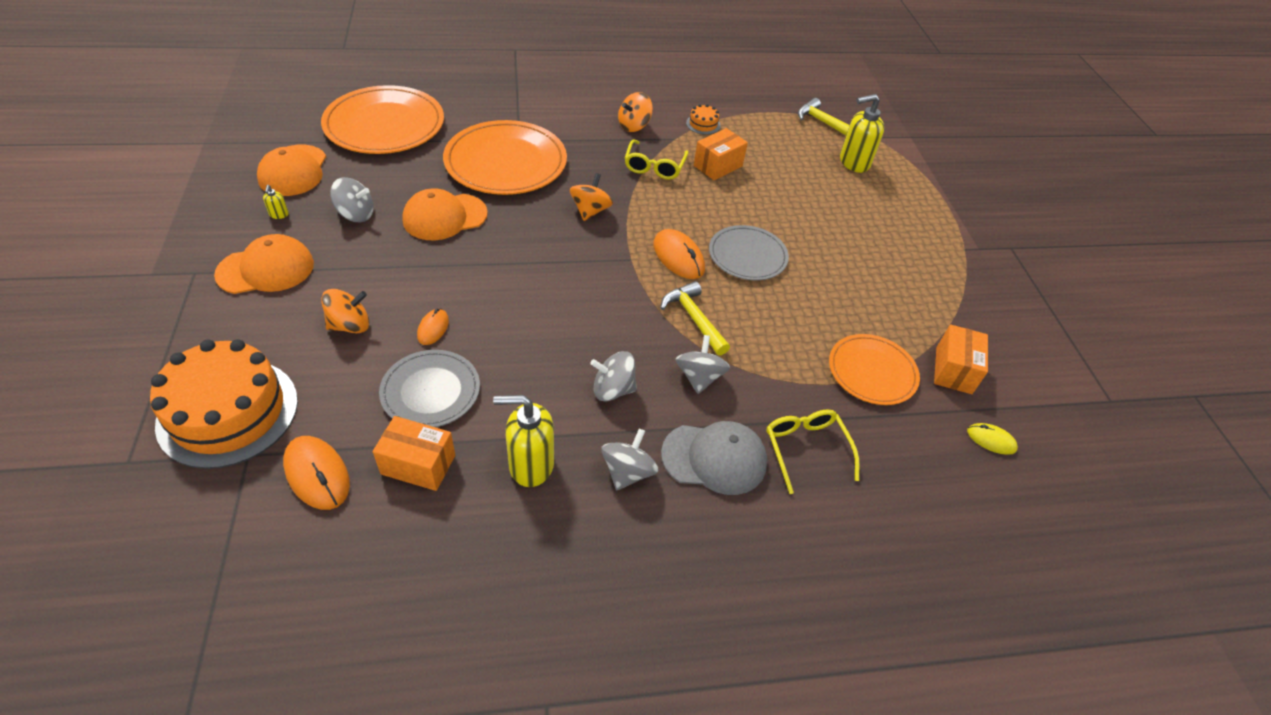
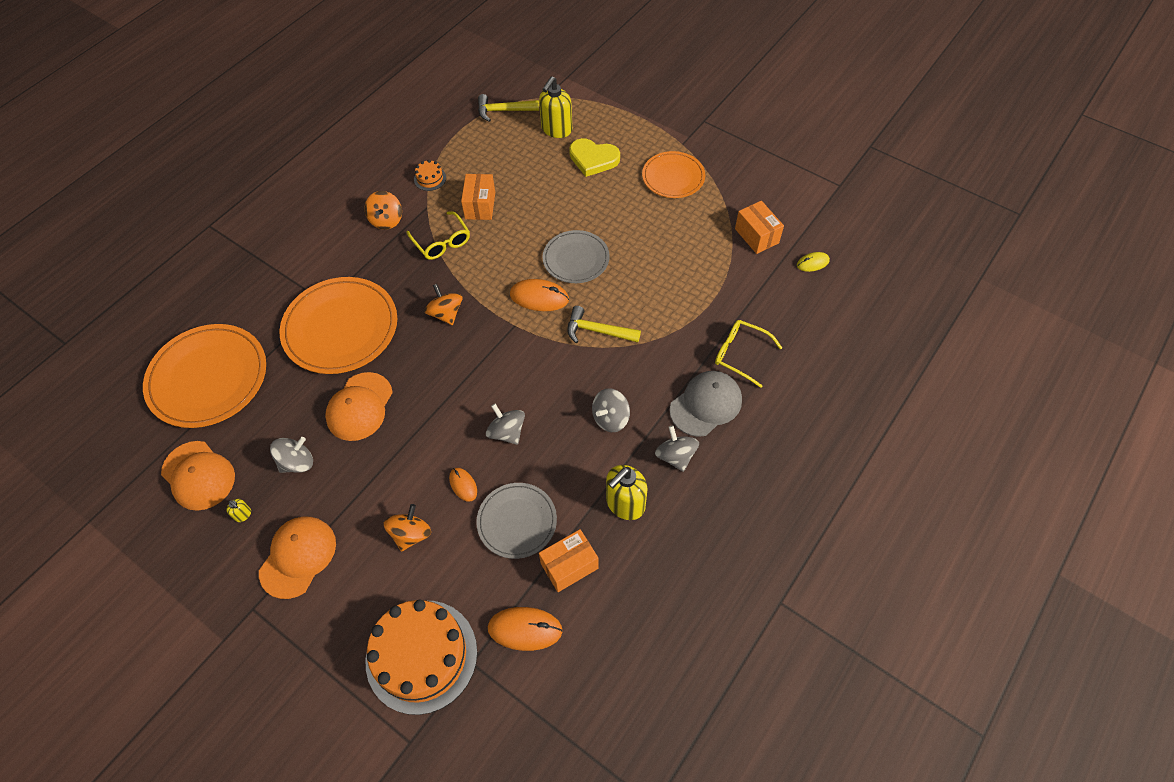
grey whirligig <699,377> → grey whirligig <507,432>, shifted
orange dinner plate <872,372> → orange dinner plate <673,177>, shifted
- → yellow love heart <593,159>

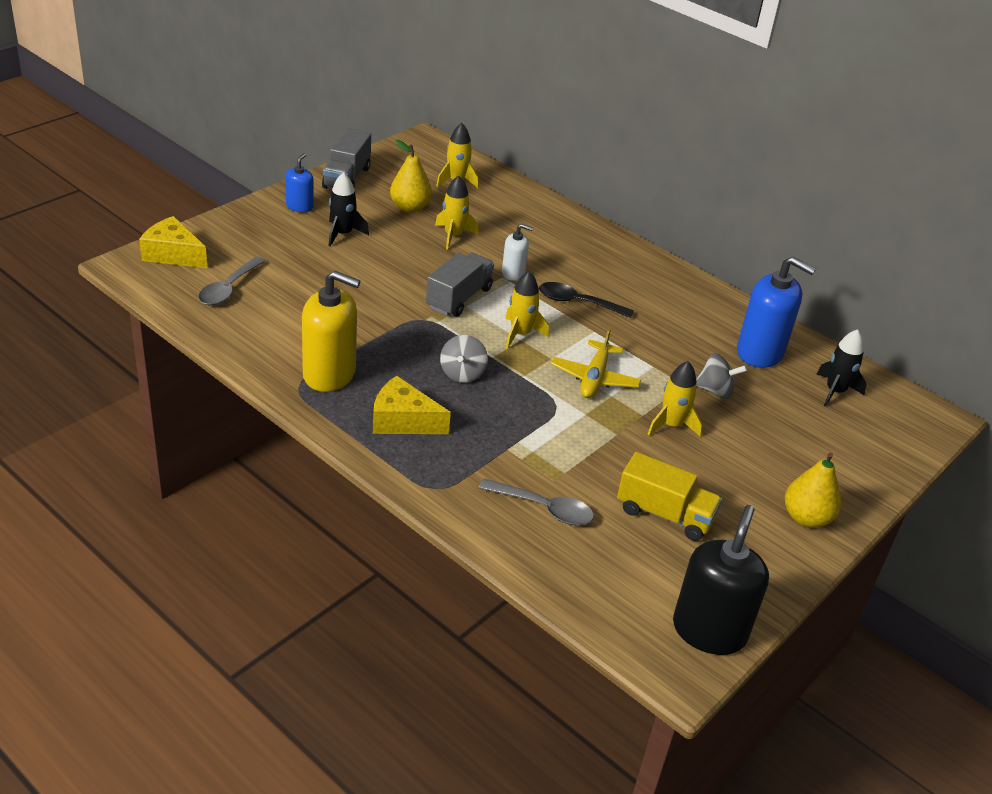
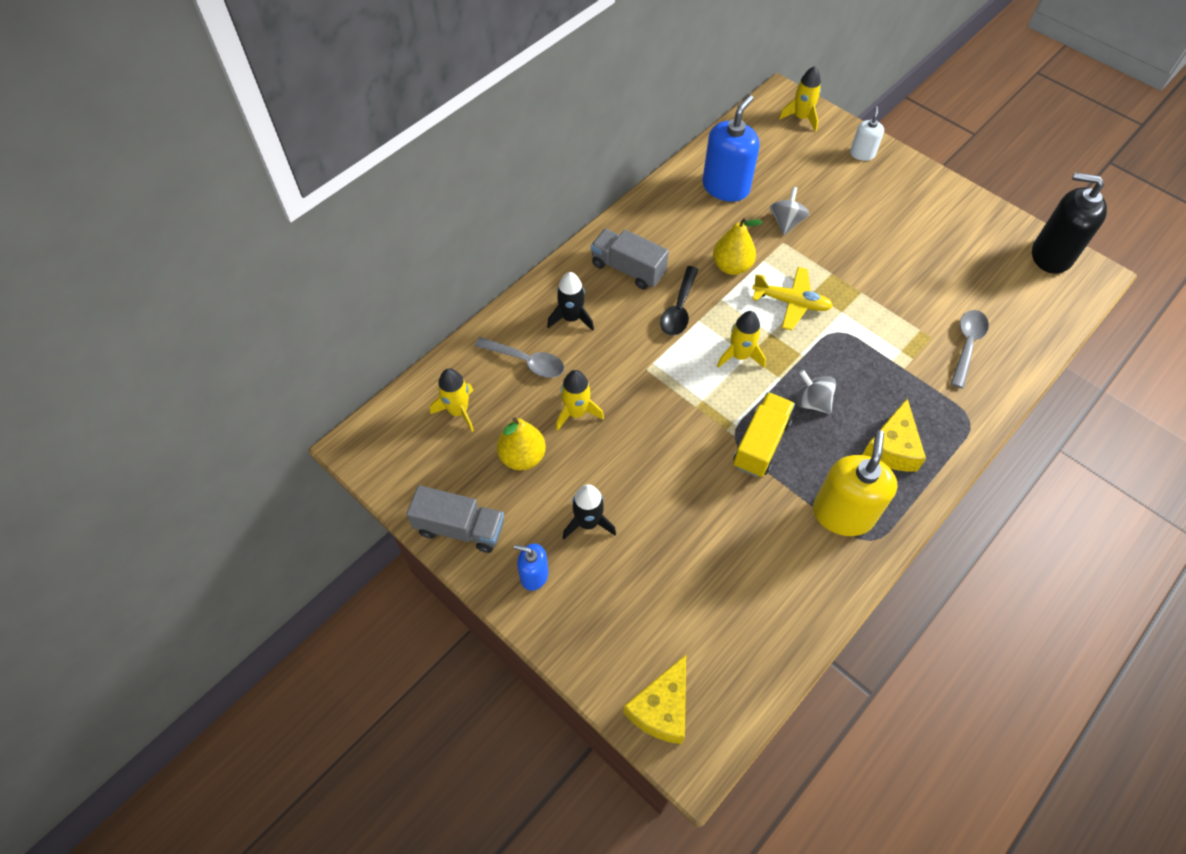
grey spoon <228,288> → grey spoon <526,362>, shifted
grey lorry <459,298> → grey lorry <628,269>, shifted
grey whirligig <462,373> → grey whirligig <812,402>, 150 degrees counterclockwise
white soap dispenser <513,273> → white soap dispenser <862,154>, shifted
yellow lorry <664,514> → yellow lorry <761,443>, shifted
yellow toy rocket <672,425> → yellow toy rocket <801,118>, shifted
yellow pear fruit <806,518> → yellow pear fruit <731,266>, shifted
ebony toy rocket <835,391> → ebony toy rocket <571,318>, shifted

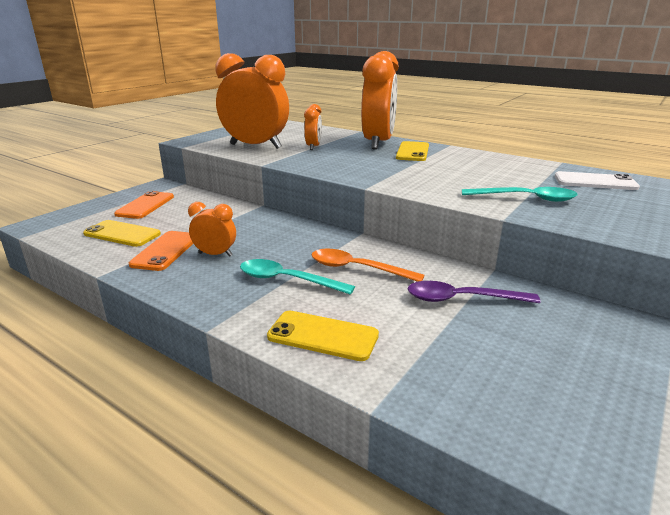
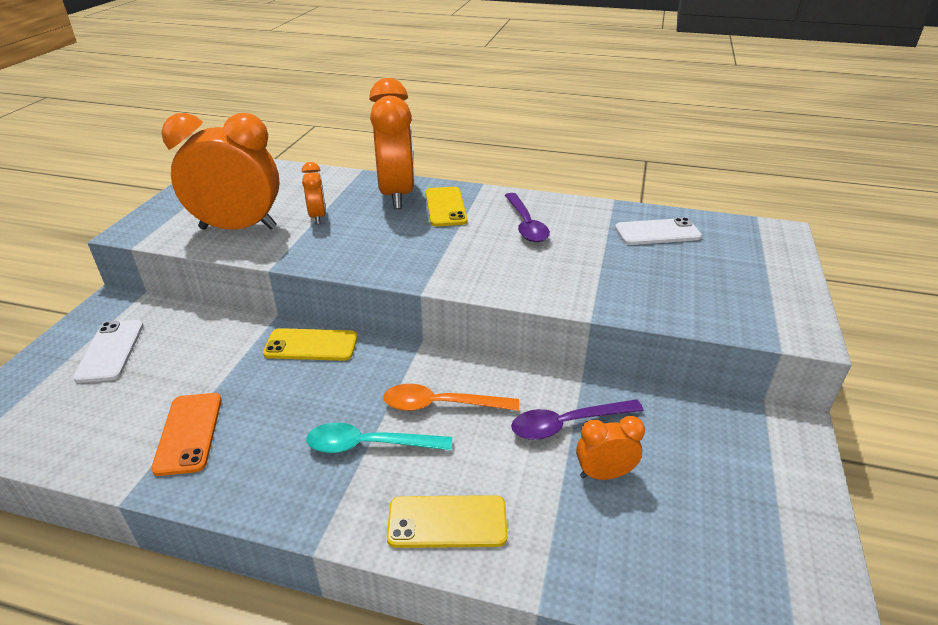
yellow smartphone <122,234> → yellow smartphone <311,345>, shifted
orange smartphone <145,205> → white smartphone <110,351>
orange bedside clock <215,254> → orange bedside clock <604,474>, shifted
turquoise spoon <526,198> → -
- → royal purple spoon <526,225>

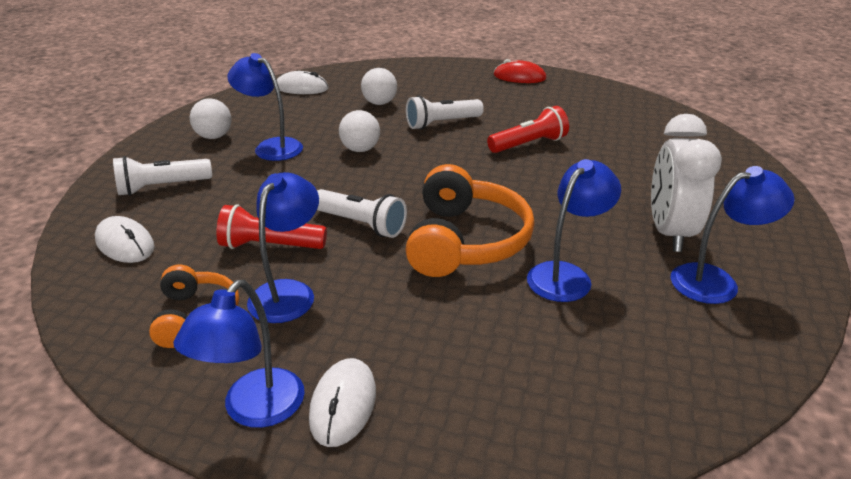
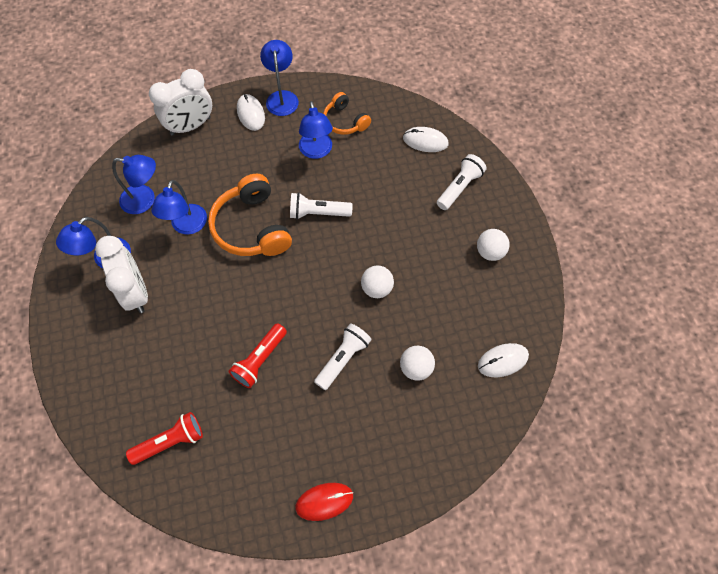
scarlet torch <270,246> → scarlet torch <170,441>, shifted
blue reading lamp <271,147> → blue reading lamp <145,200>, shifted
- → white bedside clock <190,126>

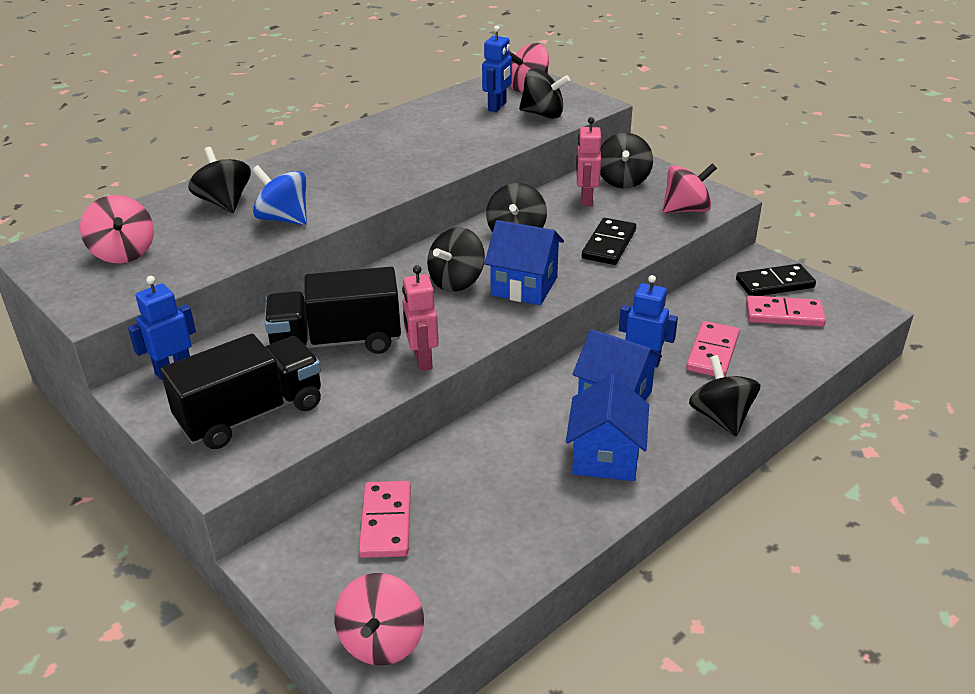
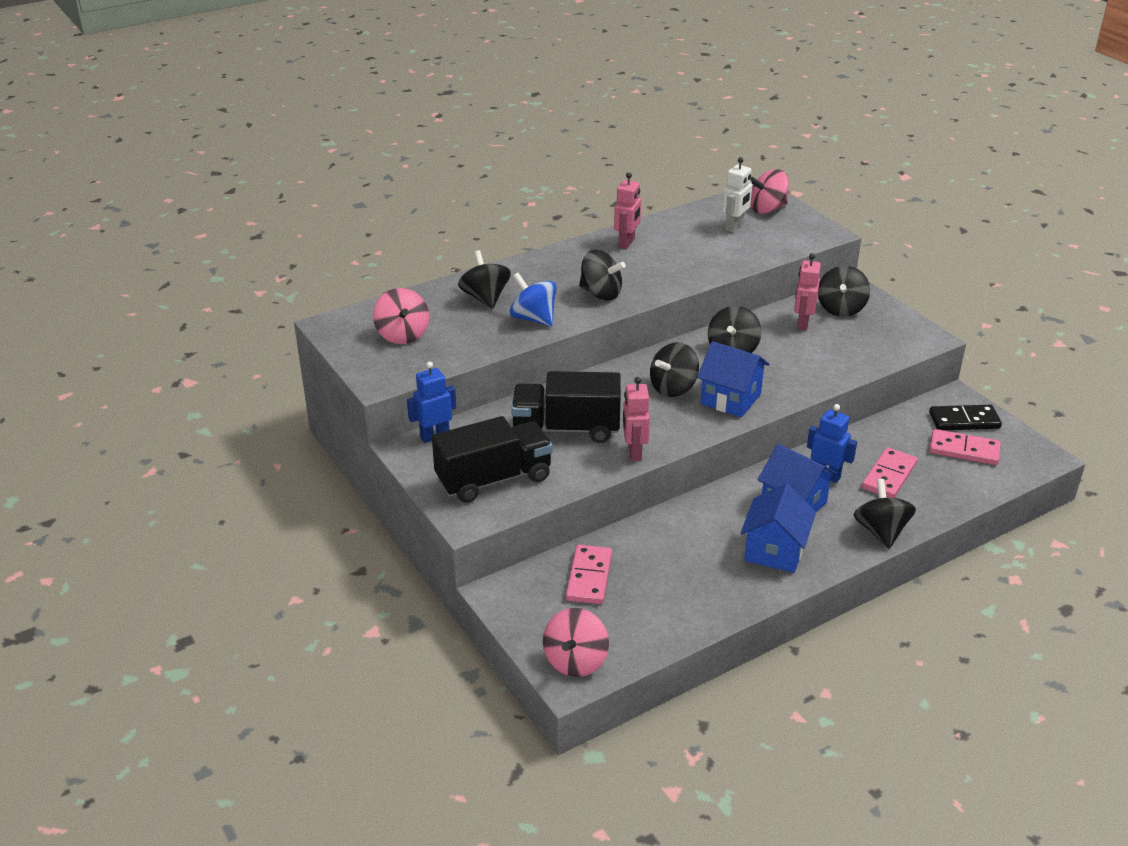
blue robot <497,107> → white robot <735,227>
ebony whirligig <543,114> → ebony whirligig <601,293>, shifted
ebony domino <609,244> → -
rose-pink whirligig <686,210> → -
- → rose-pink robot <627,243>

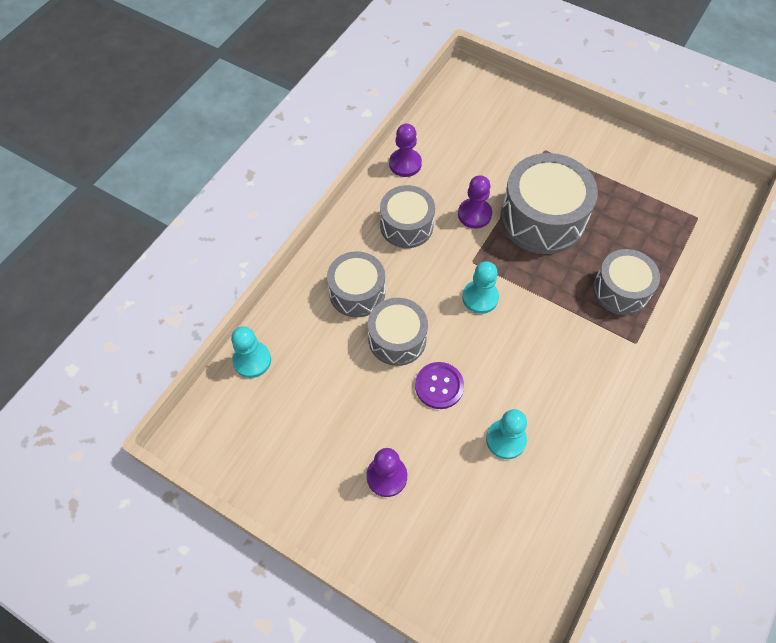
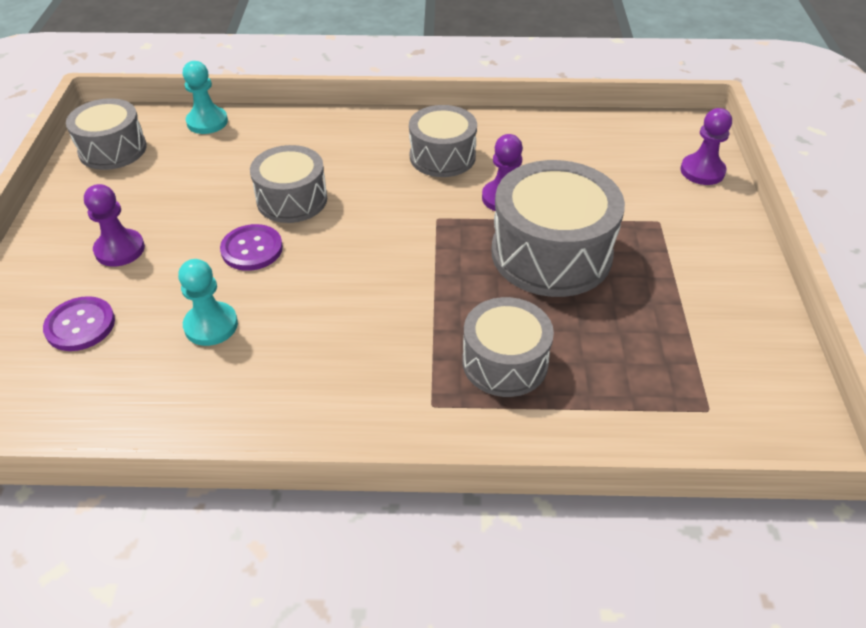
grey drum <357,292> → grey drum <113,149>, shifted
royal purple pawn <405,164> → royal purple pawn <702,171>, shifted
turquoise pawn <480,297> → -
- → royal purple shirt button <80,325>

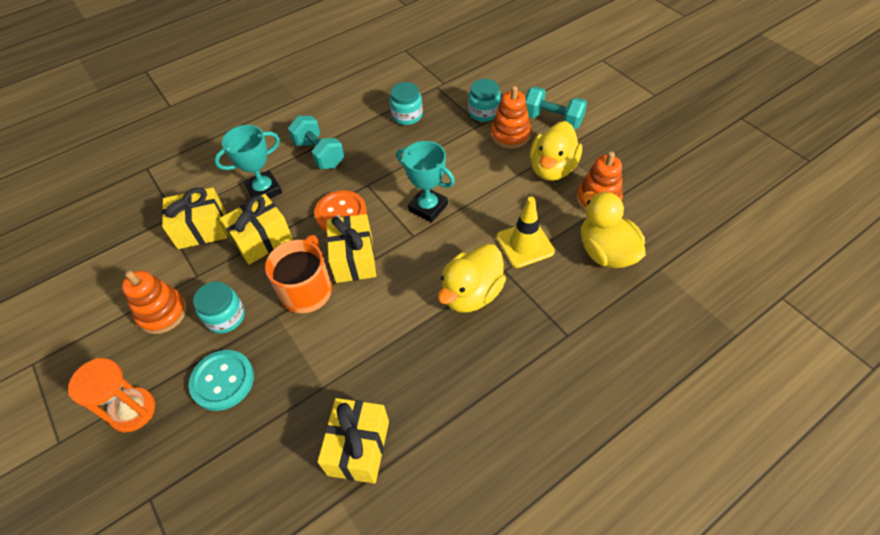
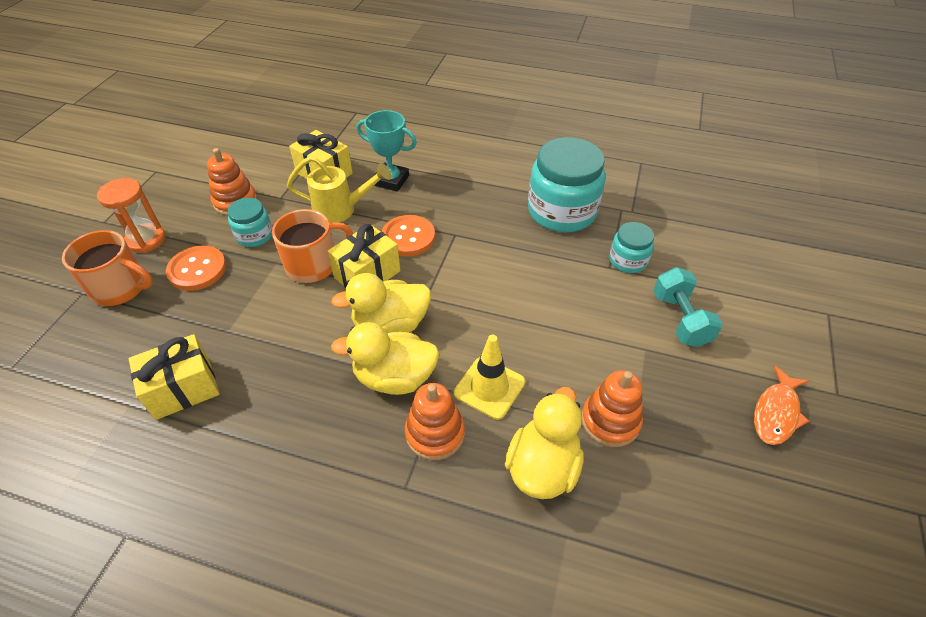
turquoise shirt button <223,381> → orange shirt button <197,269>
yellow gift <262,240> → yellow watering pot <341,210>
turquoise free weight <319,154> → -
turquoise preserve jar <407,115> → turquoise preserve jar <561,211>, x1.94
turquoise award cup <428,207> → -
orange stacking rings <510,135> → orange stacking rings <435,433>, shifted
yellow toy duck <552,168> → yellow toy duck <390,324>, shifted
- → orange coffee mug <120,288>
- → orange toy fish <776,413>

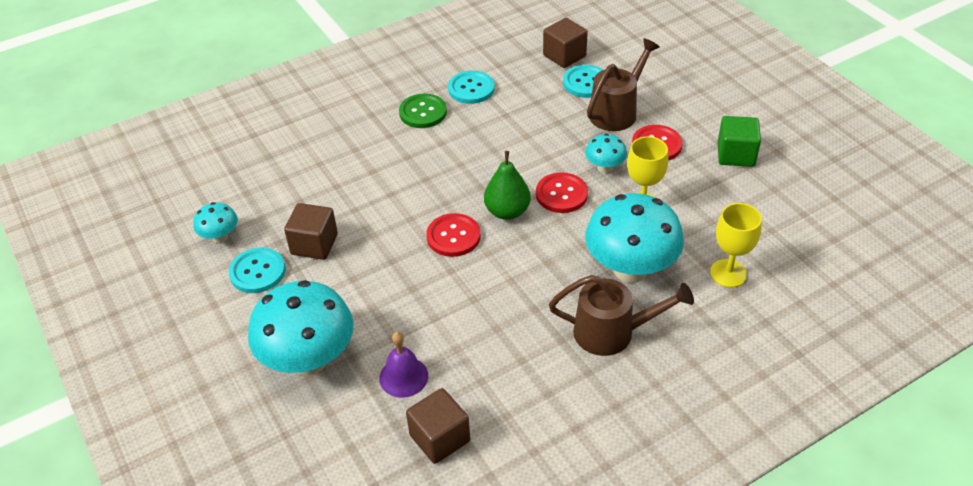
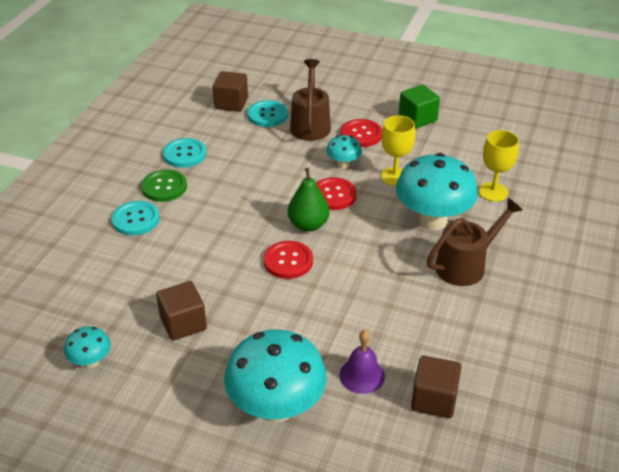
turquoise shirt button <257,272> → turquoise shirt button <136,219>, shifted

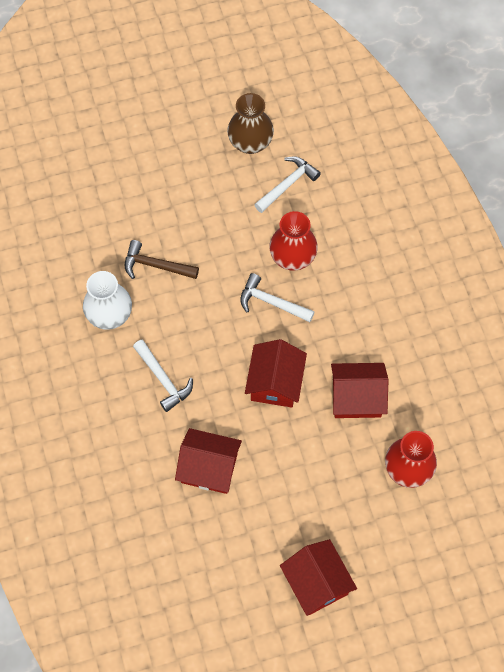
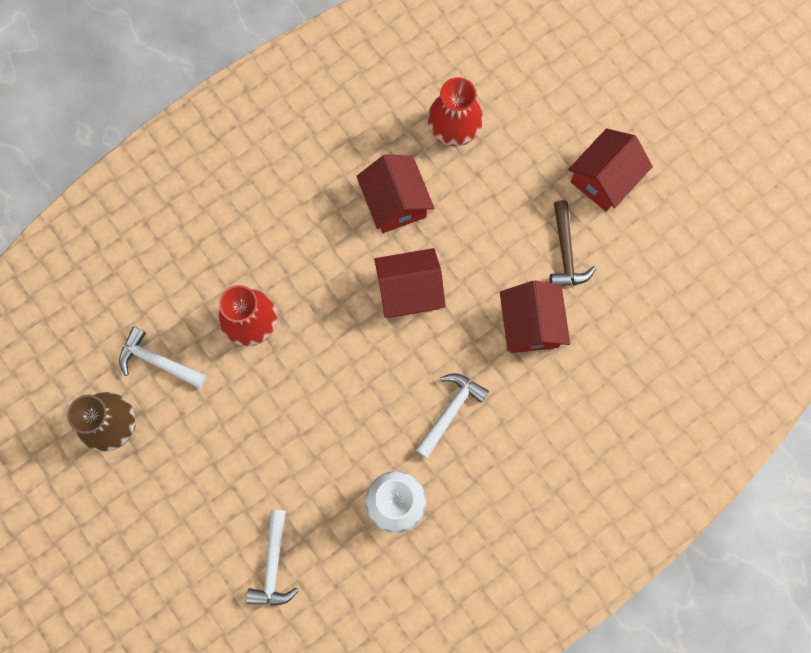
brown carpenter's hammer <156,265> → brown carpenter's hammer <565,252>, shifted
white carpenter's hammer <272,302> → white carpenter's hammer <273,564>, shifted

